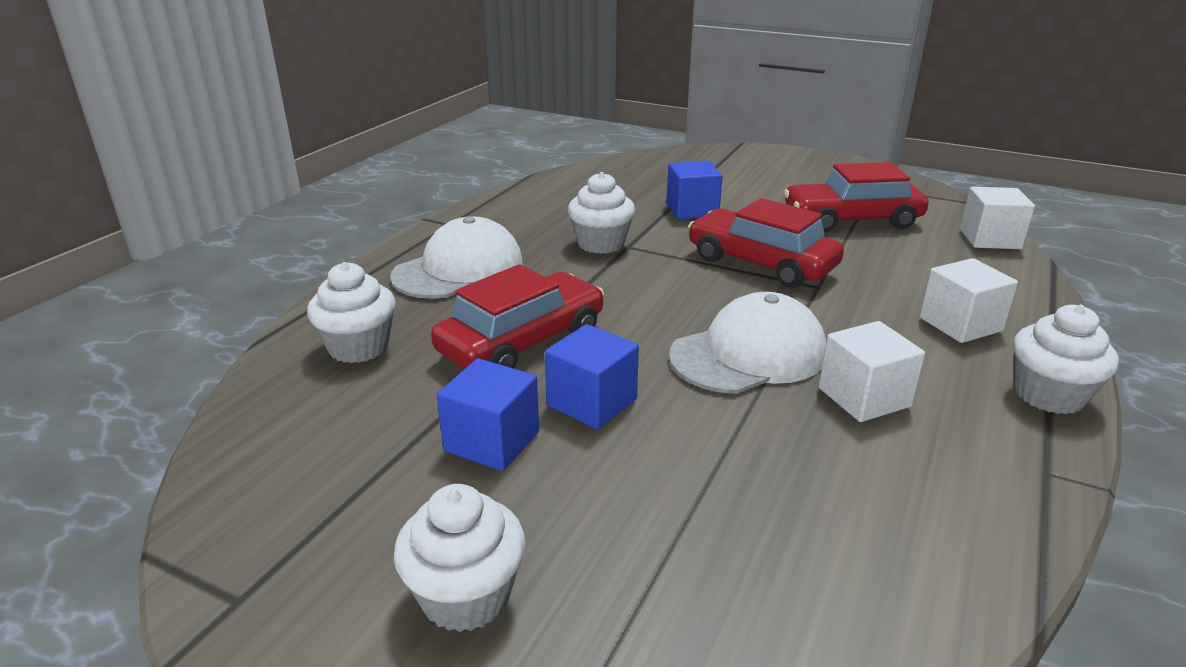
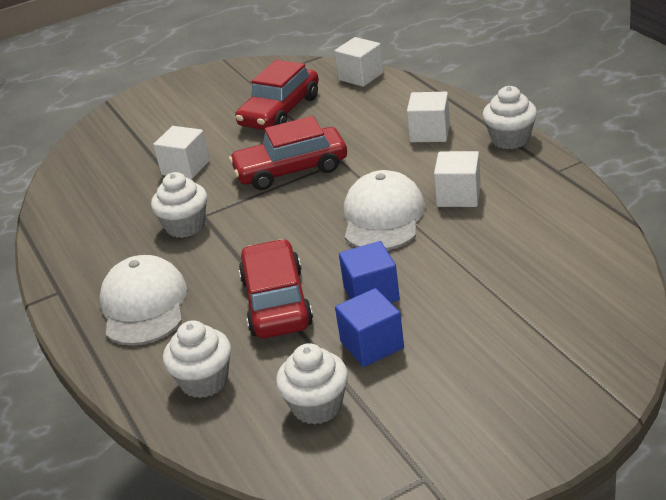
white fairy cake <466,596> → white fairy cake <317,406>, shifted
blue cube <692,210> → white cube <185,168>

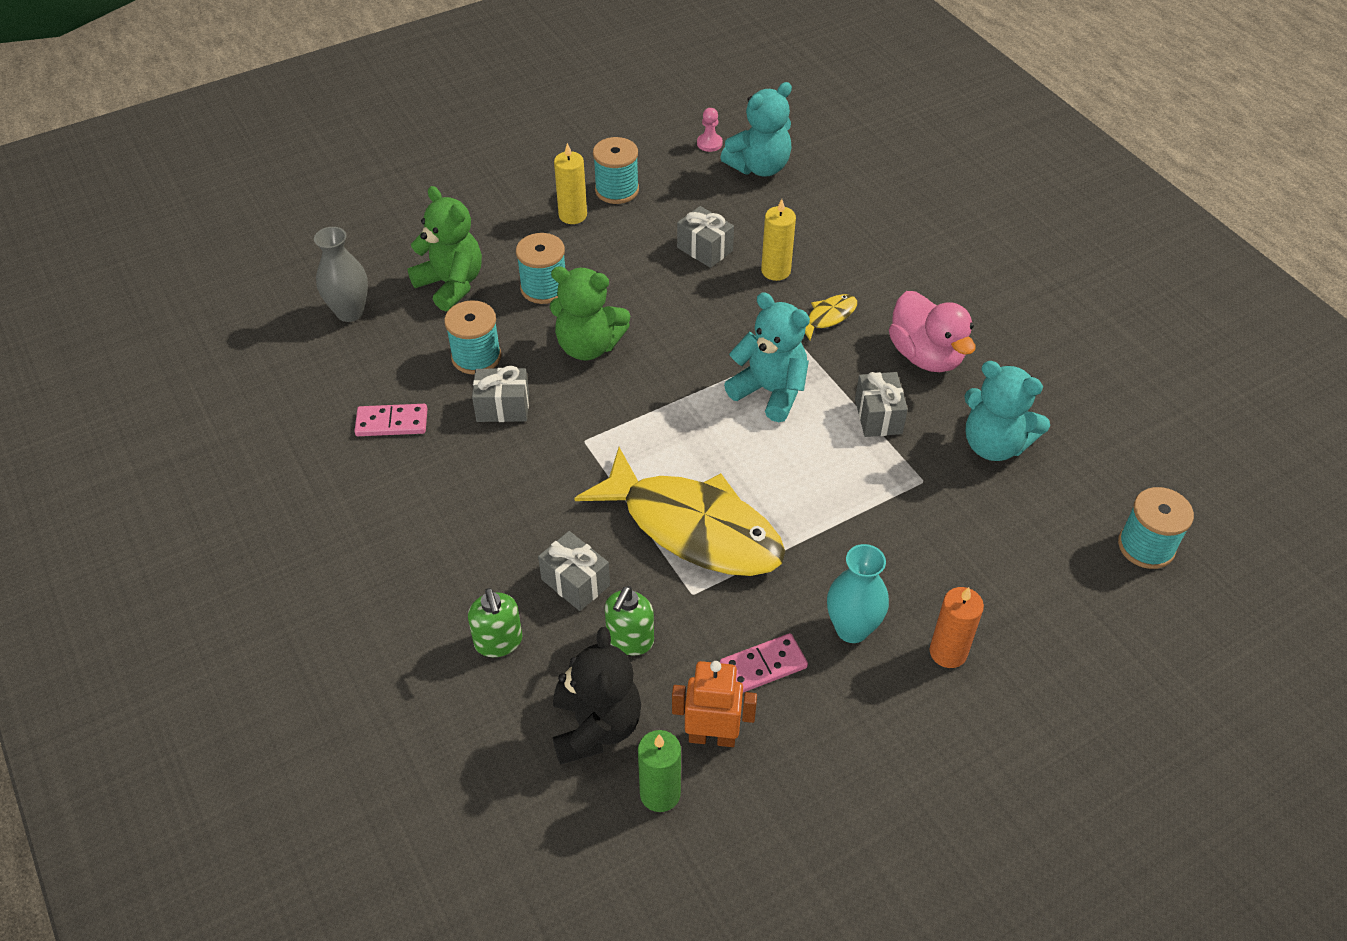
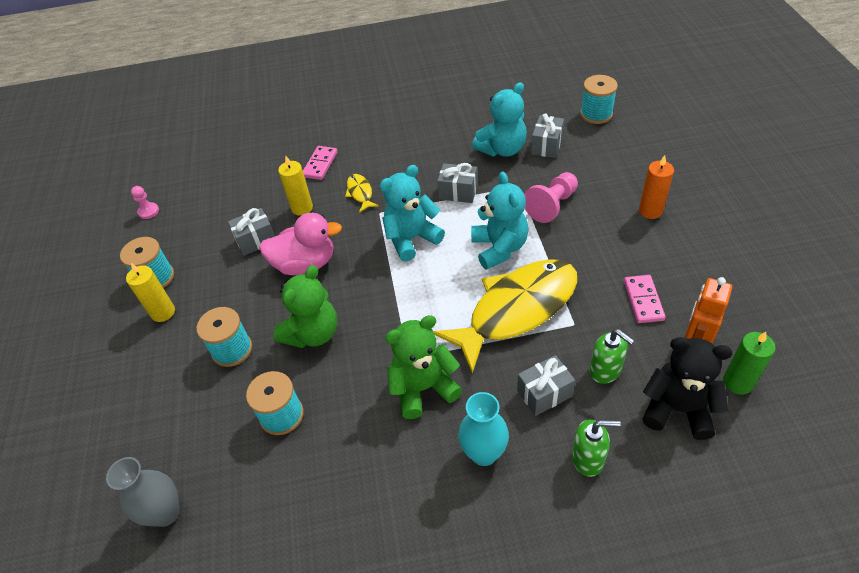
rose-pink domino <392,423> → rose-pink domino <320,164>, shifted
leaf-green teddy <451,285> → leaf-green teddy <423,388>, shifted
grey gift <503,407> → grey gift <546,146>, shifted
turquoise teddy <759,167> → turquoise teddy <499,248>, shifted
turquoise vase <852,629> → turquoise vase <484,453>, shifted
rose-pink toy duck <926,356> → rose-pink toy duck <305,264>, shifted
- → rose-pink pawn <551,205>

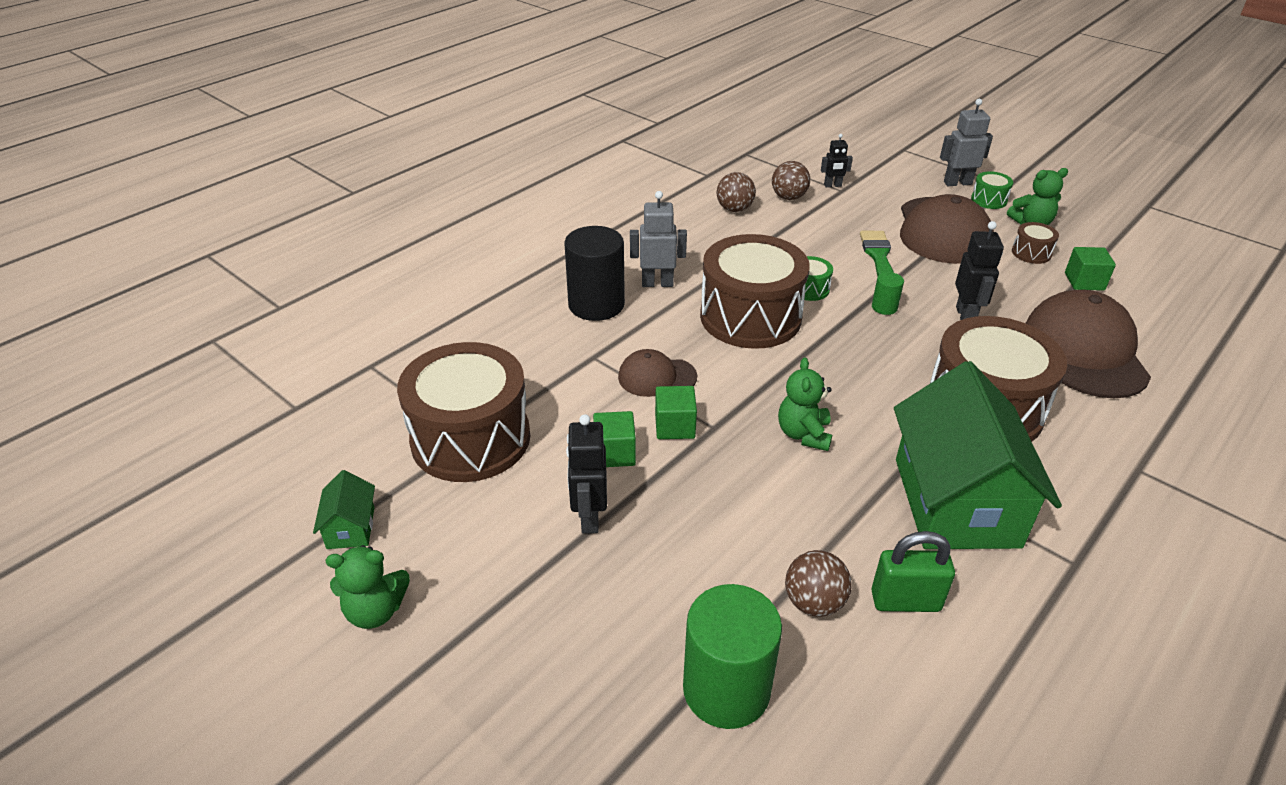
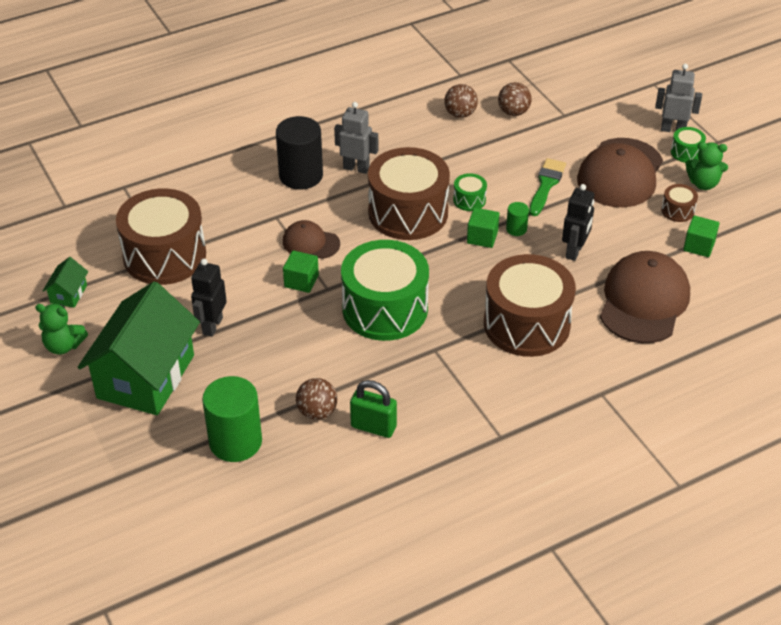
leaf-green cube <614,453> → leaf-green cube <482,237>, shifted
leaf-green teddy <804,434> → leaf-green drum <385,309>
ebony robot <832,185> → -
leaf-green house <956,502> → leaf-green house <146,376>, shifted

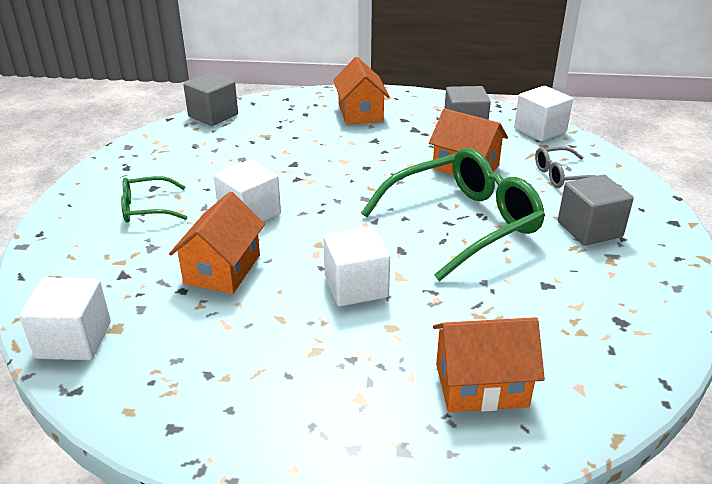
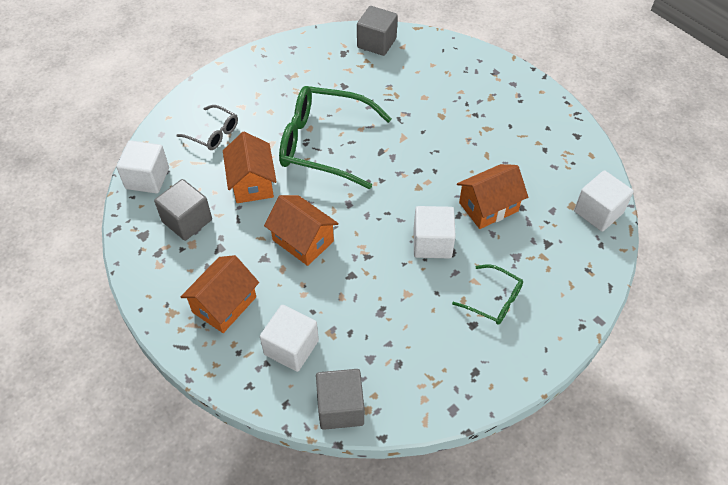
white cube <356,287> → white cube <291,347>, shifted
orange house <481,385> → orange house <303,240>, shifted
grey cube <589,229> → grey cube <376,43>, shifted

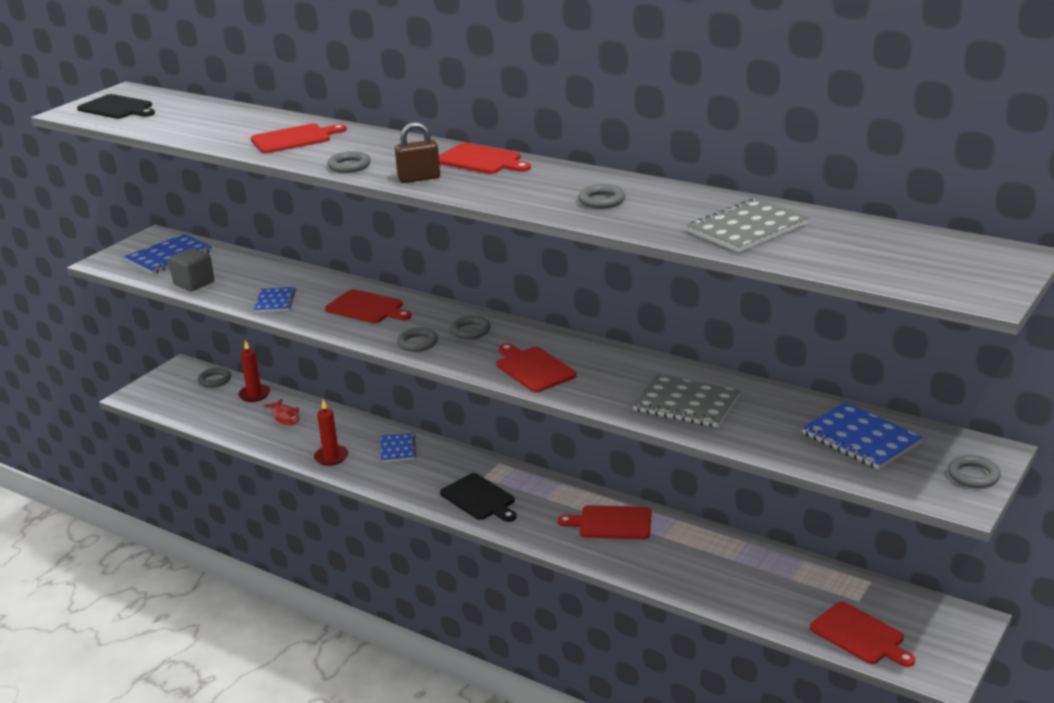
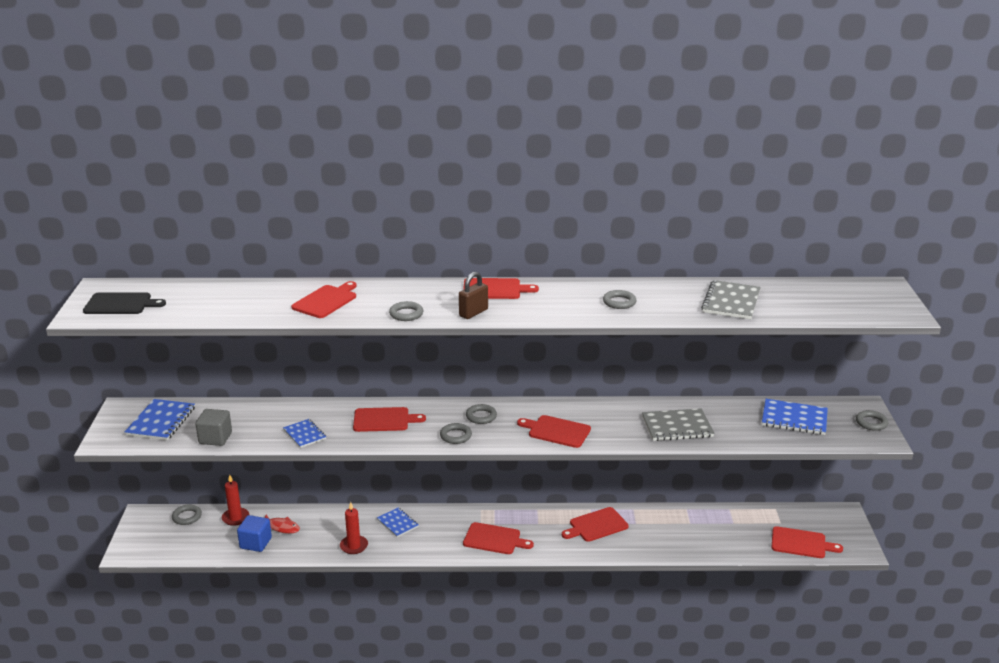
ebony chopping board <479,498> → scarlet chopping board <494,539>
- → blue cube <255,543>

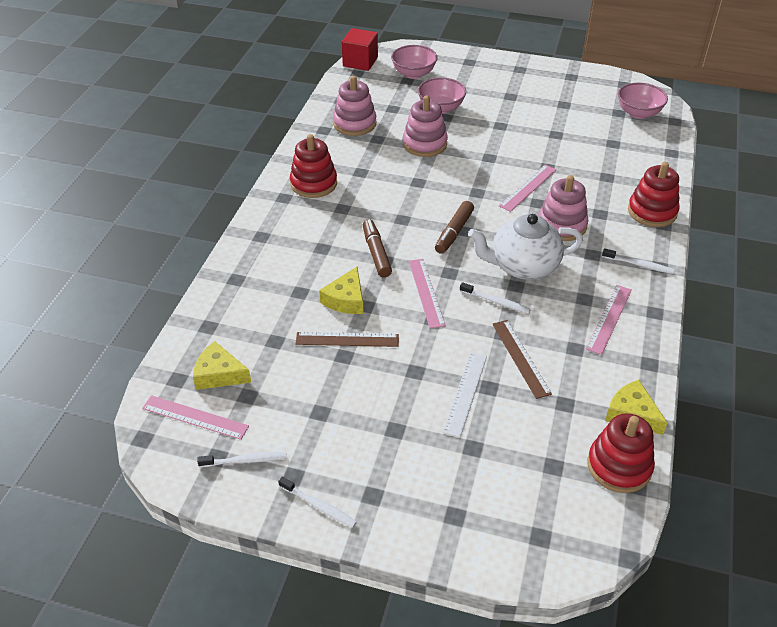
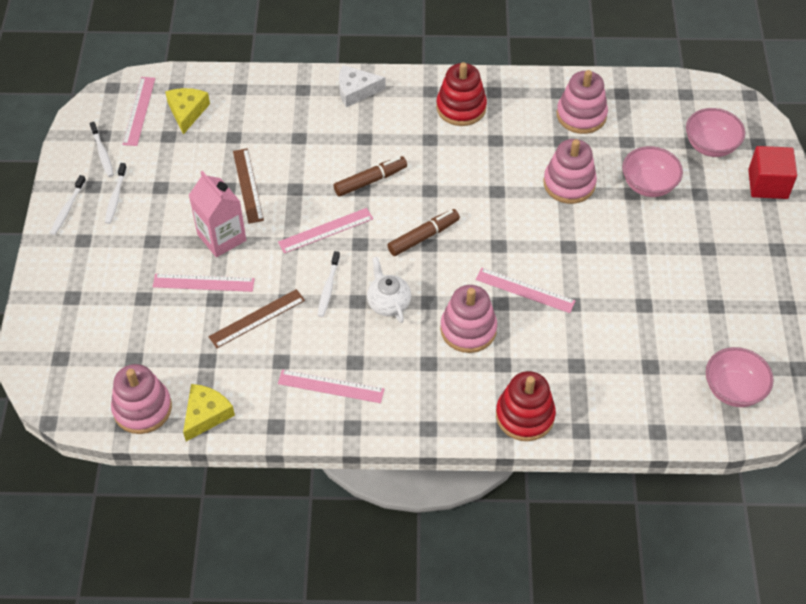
yellow cheese wedge <346,299> → -
scarlet cube <360,62> → scarlet cube <768,184>, shifted
brown marker <454,232> → brown marker <423,236>, 135 degrees clockwise
white straightedge <465,393> → rose-pink straightedge <203,283>
white teapot <523,266> → white teapot <388,303>, x0.59
scarlet stacking rings <619,466> → rose-pink stacking rings <142,408>
white tooth brush <639,265> → white tooth brush <116,197>, shifted
- → rose-pink milk carton <222,237>
- → white cheese wedge <356,90>

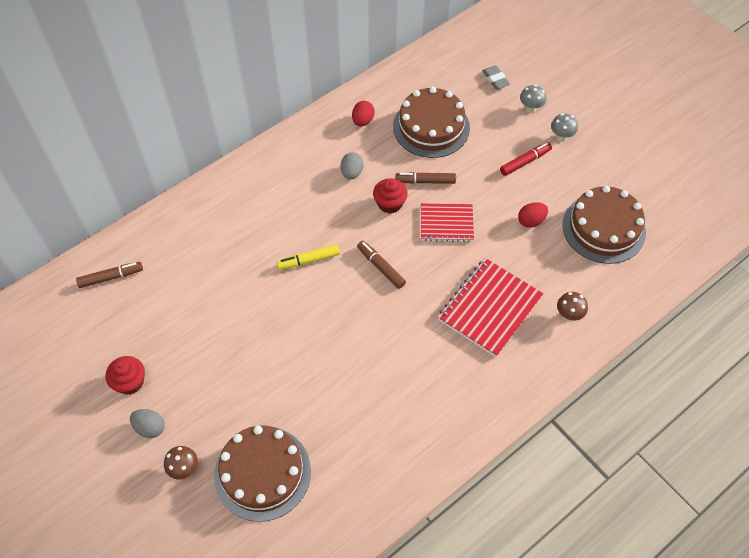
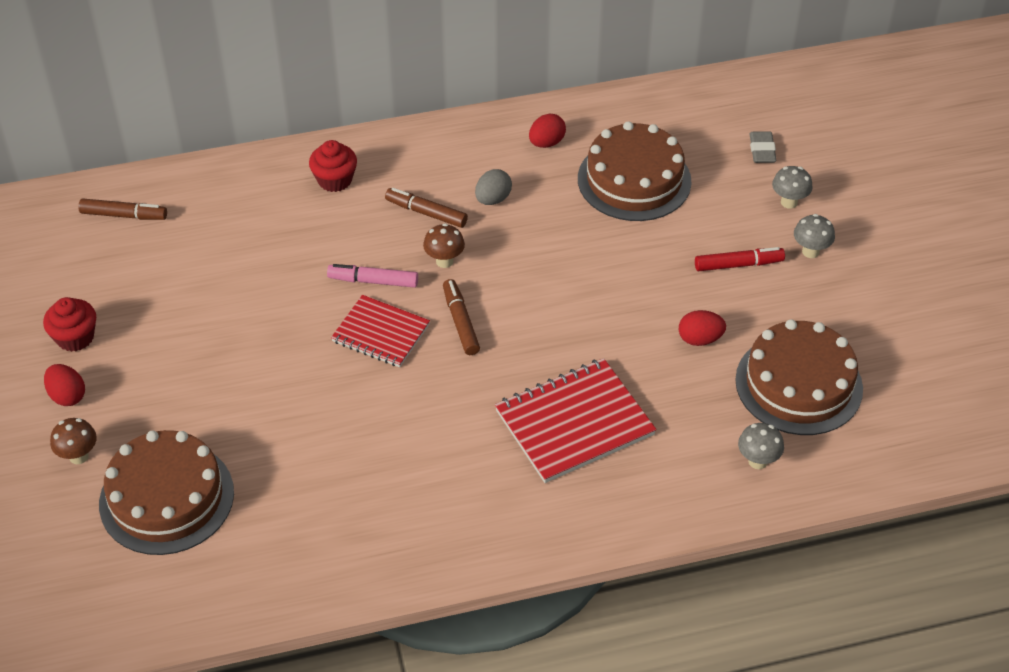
grey egg shape <150,427> → scarlet egg shape <67,396>
yellow marker <308,260> → rose-pink marker <373,281>
scarlet fairy cake <390,203> → scarlet fairy cake <335,180>, shifted
brown marker <425,181> → brown marker <426,213>, shifted
scarlet notebook <446,223> → scarlet notebook <380,333>, shifted
brown fungus <568,315> → brown fungus <444,261>, shifted
- → grey fungus <757,461>

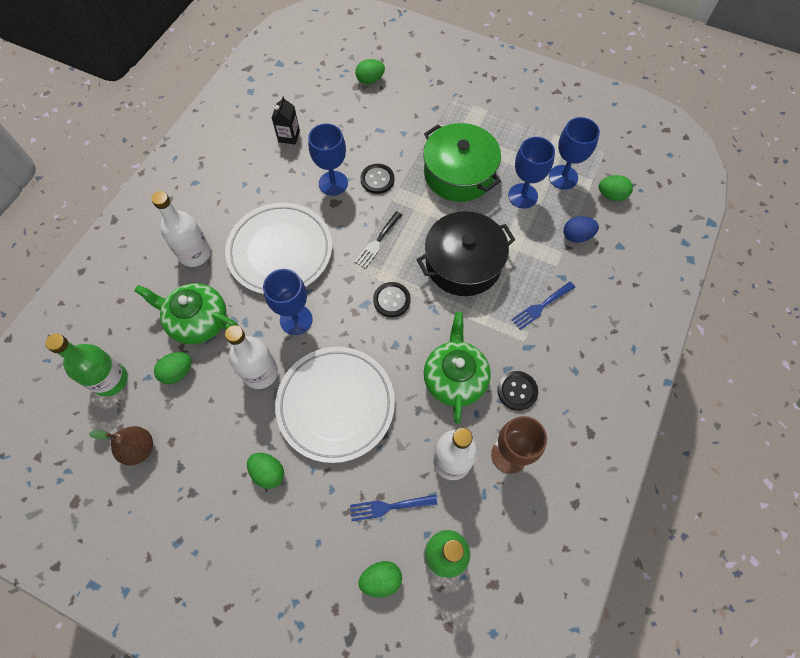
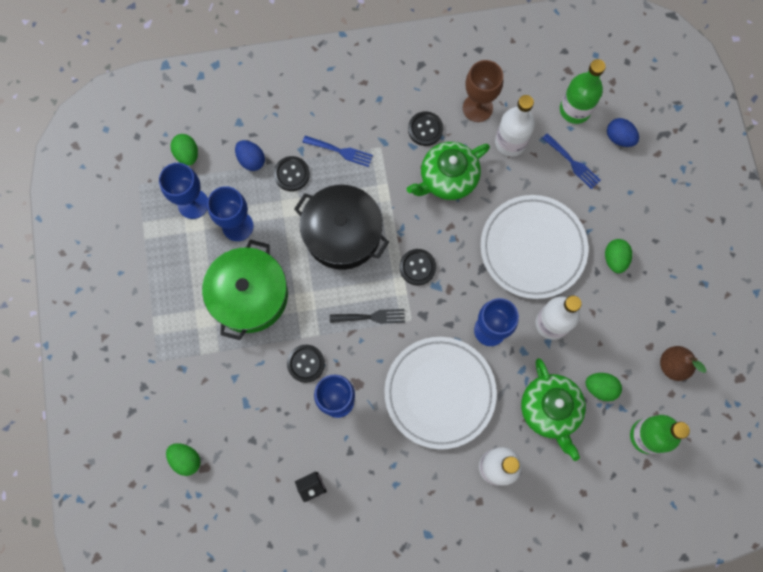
leaf-green egg shape <381,579> → blue egg shape <619,138>
- → ebony shirt button <291,174>

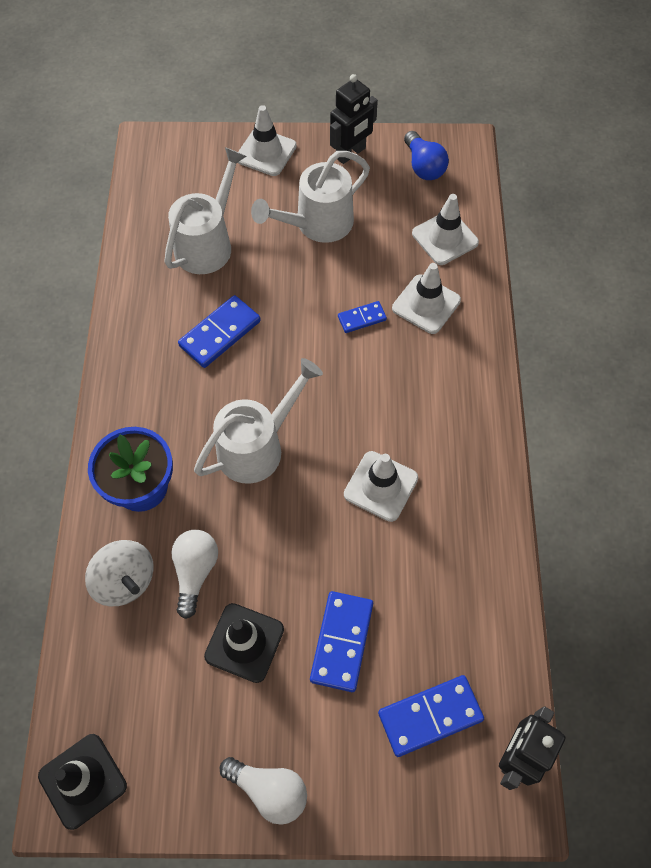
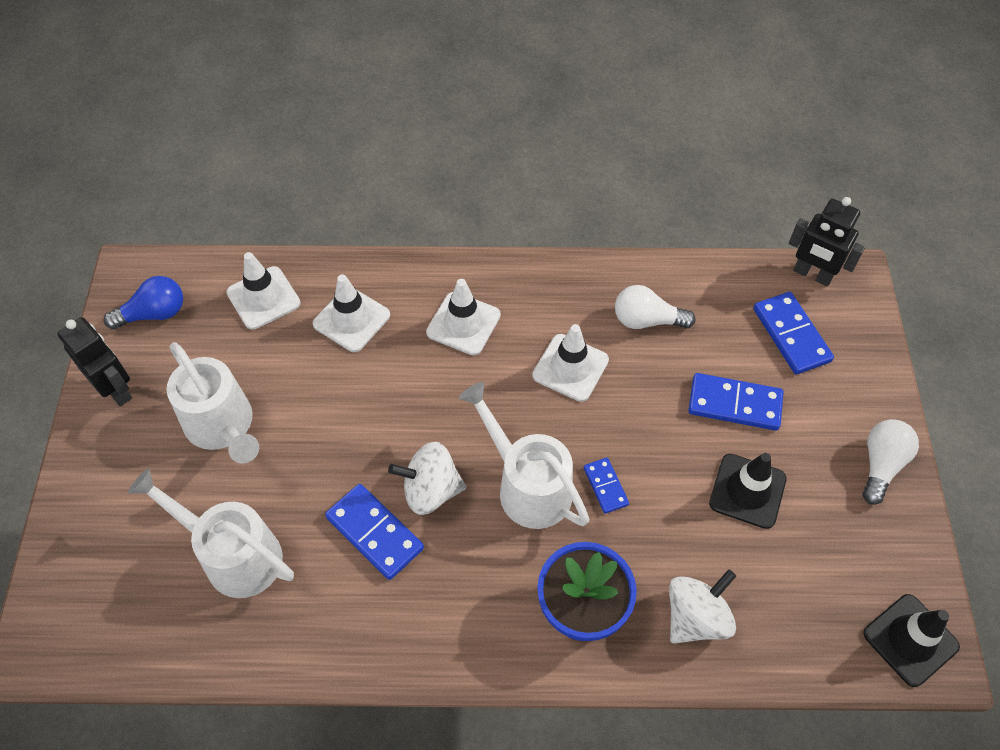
white light bulb <195,572> → white light bulb <646,320>, shifted
white road cone <266,152> → white road cone <463,324>, shifted
blue domino <362,318> → blue domino <605,486>, shifted
- → white whirligig <430,490>

